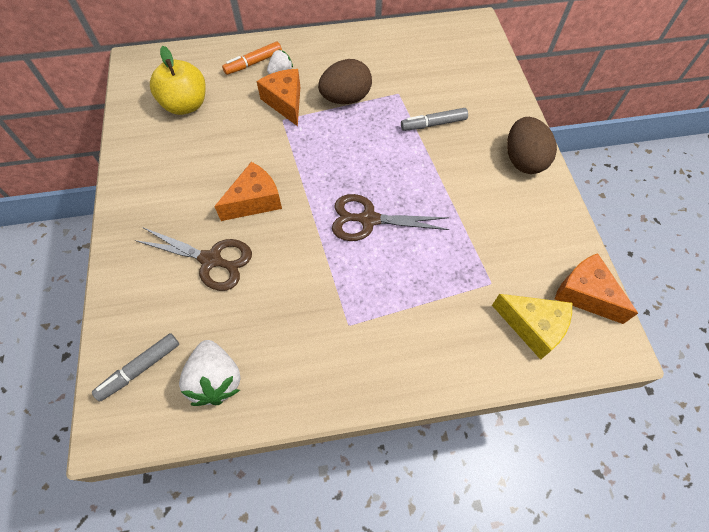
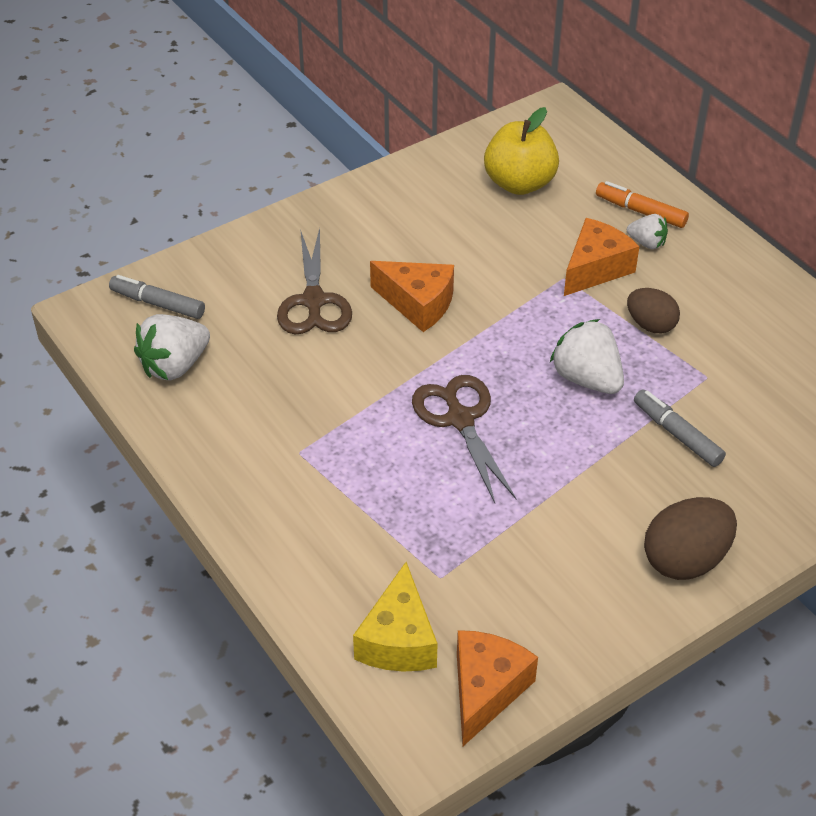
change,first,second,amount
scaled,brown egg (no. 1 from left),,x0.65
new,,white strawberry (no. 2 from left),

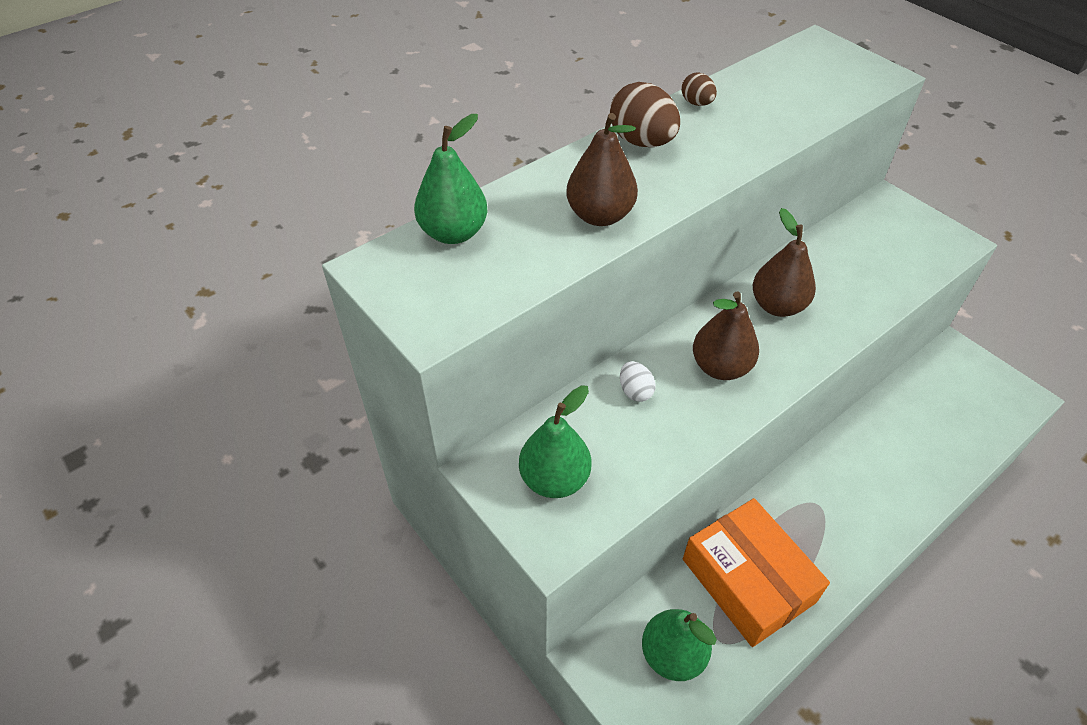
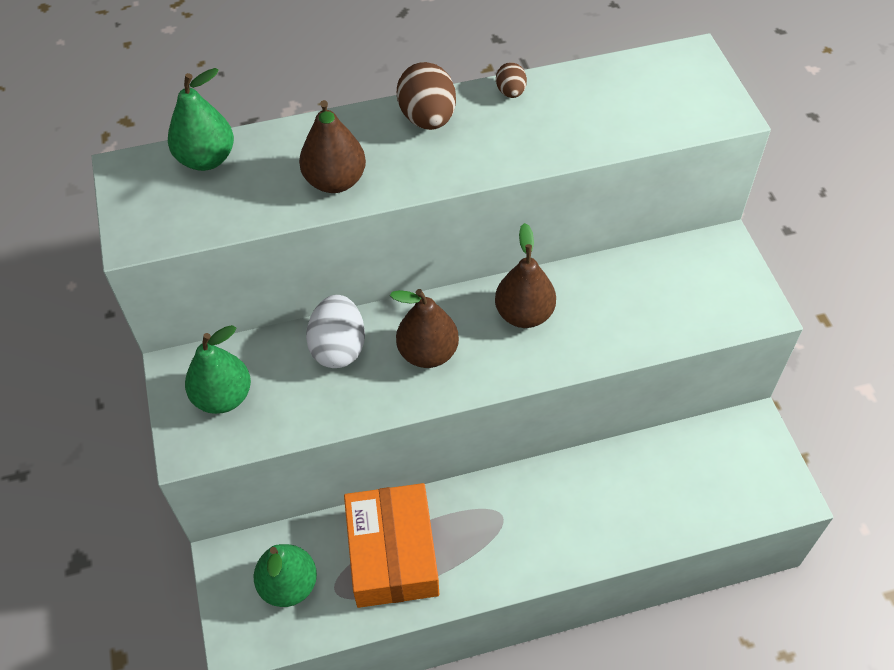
change,first,second,amount
scaled,white egg,,x1.85

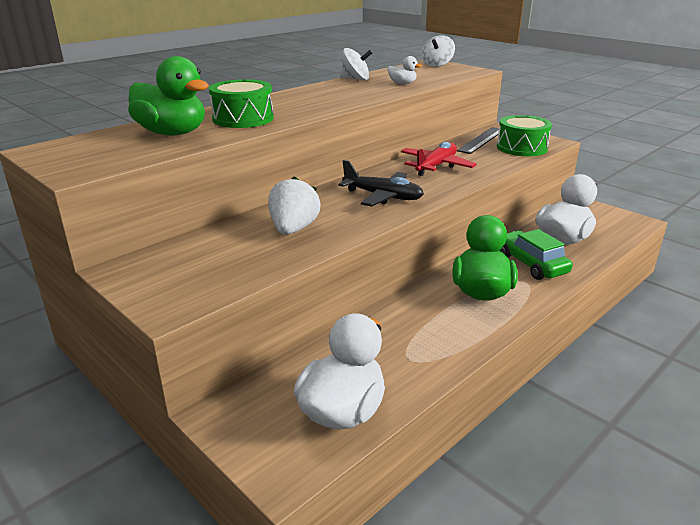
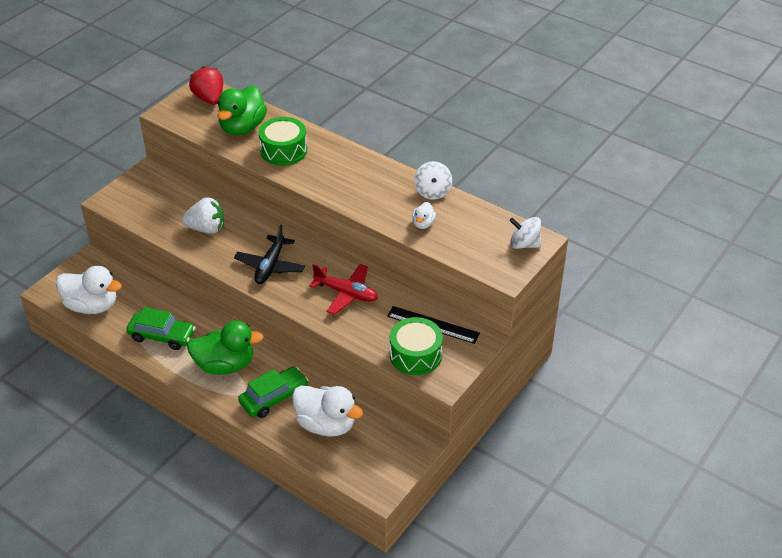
change,first,second,amount
new,,green car (no. 1 from left),
new,,red strawberry,

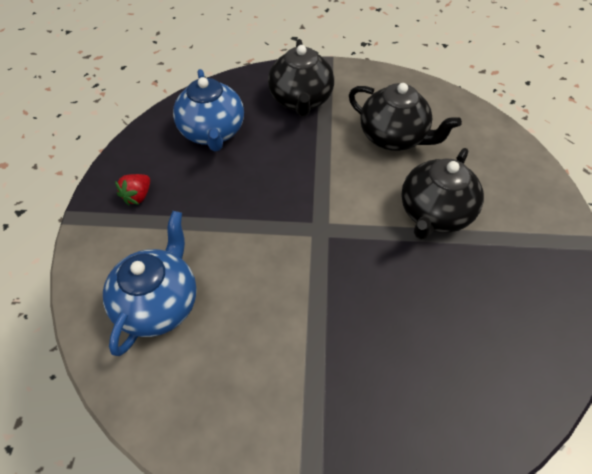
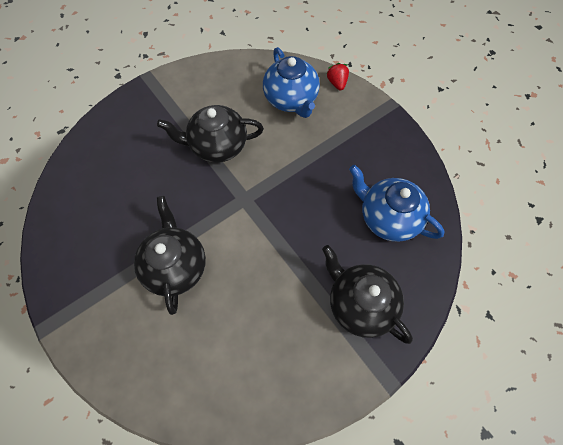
change,first,second,amount
shifted,red strawberry,,
shifted,black teapot (no. 2 from left),,

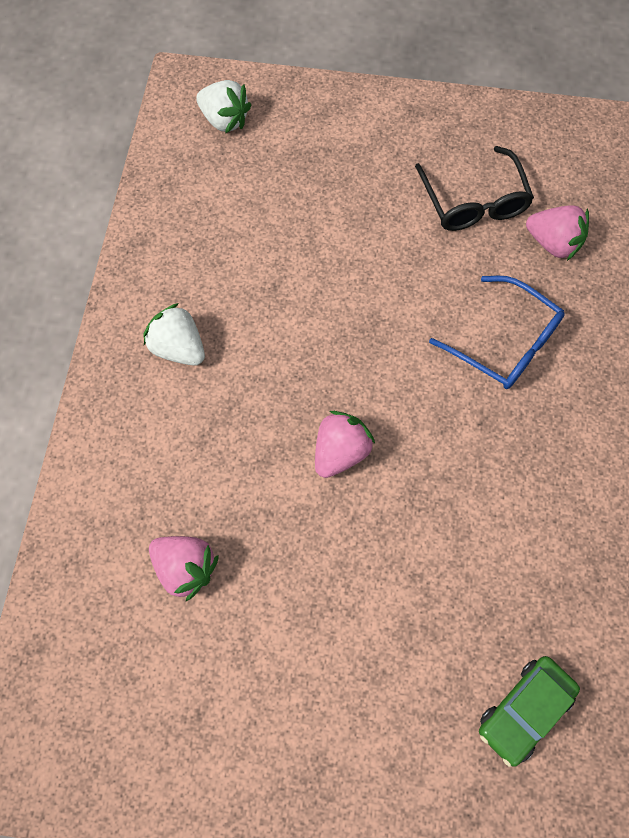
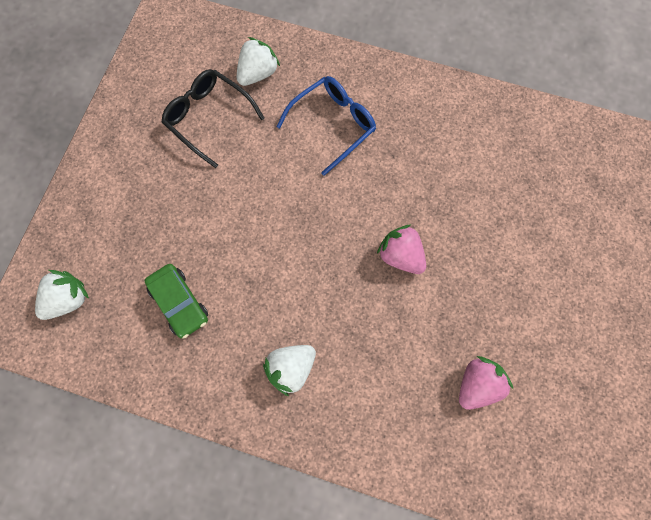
change,first,second,amount
rotated,black glasses,,135 degrees counterclockwise
shifted,green car,,
repainted,pink strawberry (no. 3 from left),white strawberry (no. 2 from left),

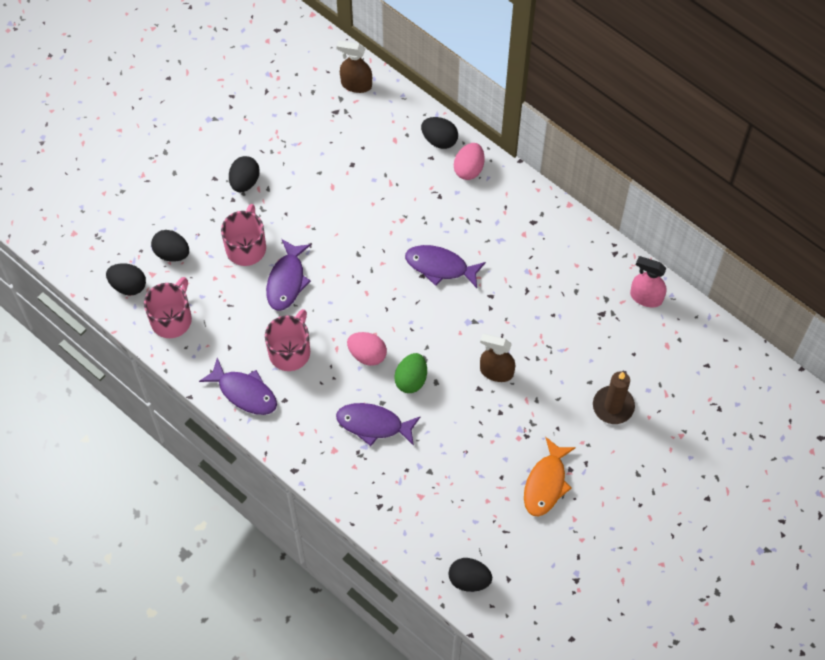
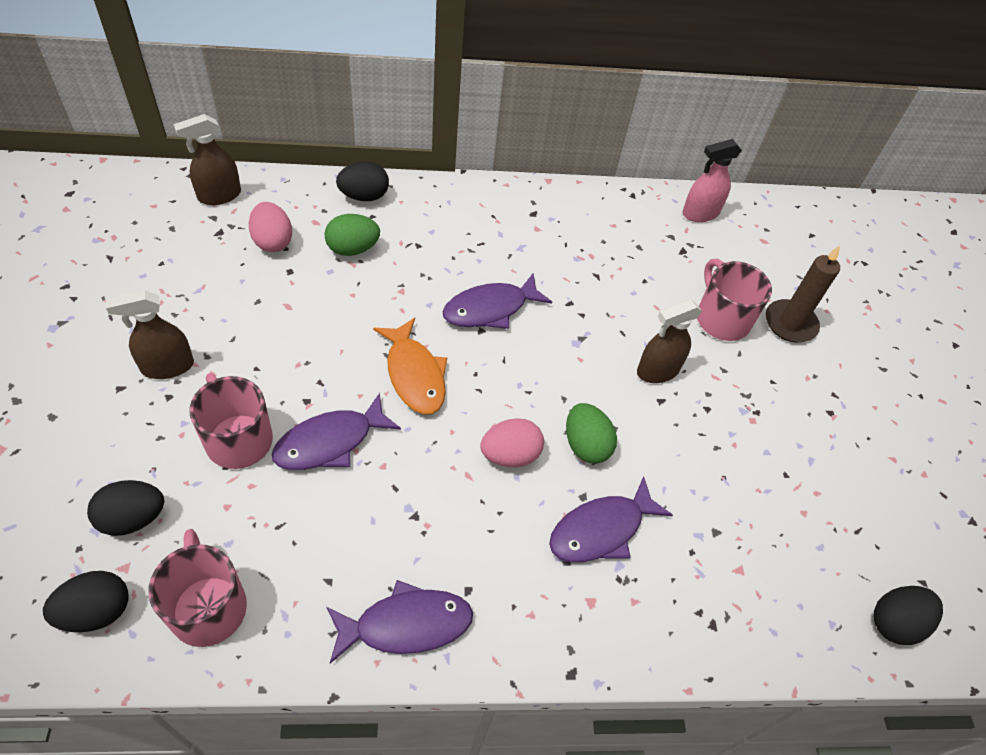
change,first,second,amount
swapped,black egg (no. 3 from left),brown spray bottle (no. 1 from left),
shifted,pink mug (no. 3 from left),,
rotated,purple fish (no. 2 from left in the first image),purple fish (no. 1 from left),90 degrees clockwise
shifted,pink egg (no. 2 from left in the first image),pink egg (no. 1 from left),
shifted,orange fish,,
new,,green egg (no. 1 from left),

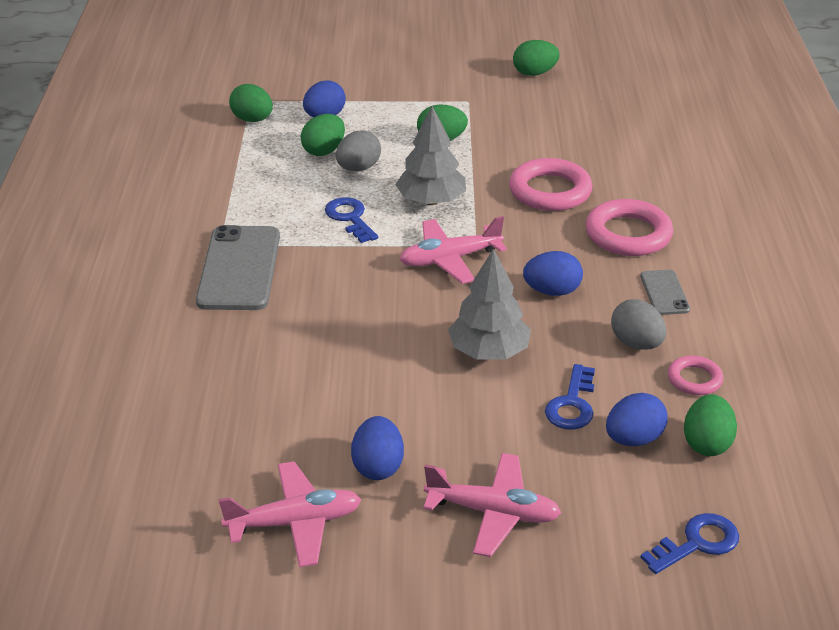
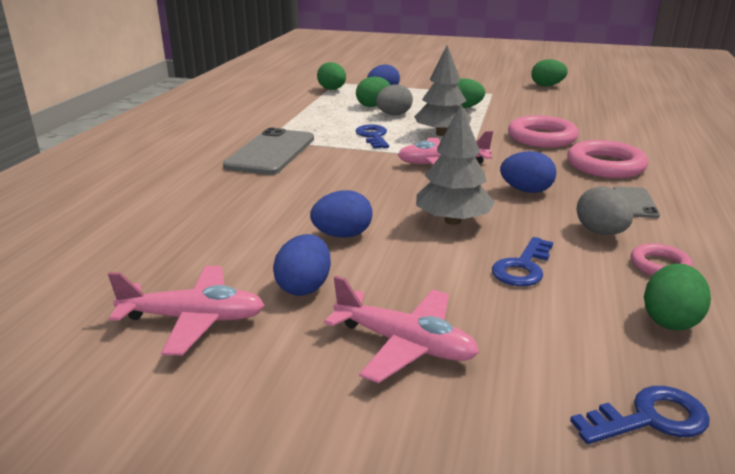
change,first,second,amount
shifted,blue egg (no. 4 from left in the first image),blue egg (no. 2 from left),

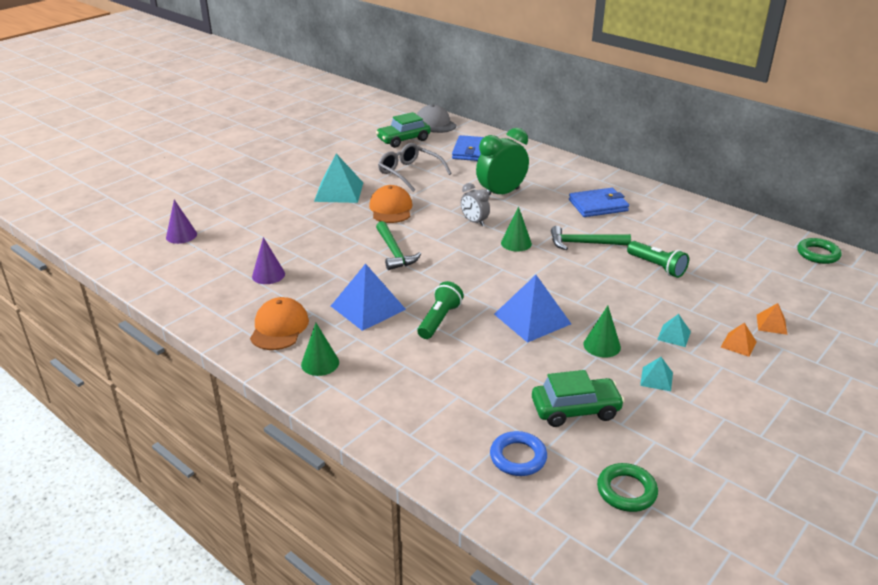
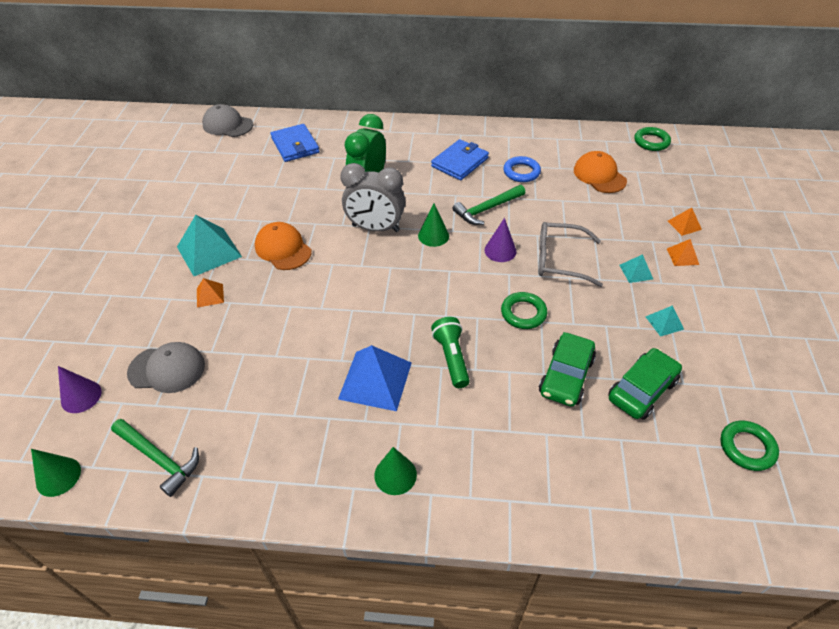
change,first,second,amount
shifted,orange cap (no. 1 from left in the first image),orange cap (no. 2 from left),
shifted,purple cone (no. 2 from left),,
shifted,green car (no. 1 from left),,
shifted,green hammer (no. 1 from left),,
shifted,grey glasses,,
scaled,grey clock,,x1.78
shifted,blue ring,,
swapped,blue pyramid (no. 2 from left),green ring (no. 1 from left),
shifted,green cone (no. 3 from left in the first image),green cone (no. 1 from left),
gone,green flashlight (no. 2 from left),,
new,,grey cap (no. 1 from left),
new,,orange pyramid (no. 1 from left),

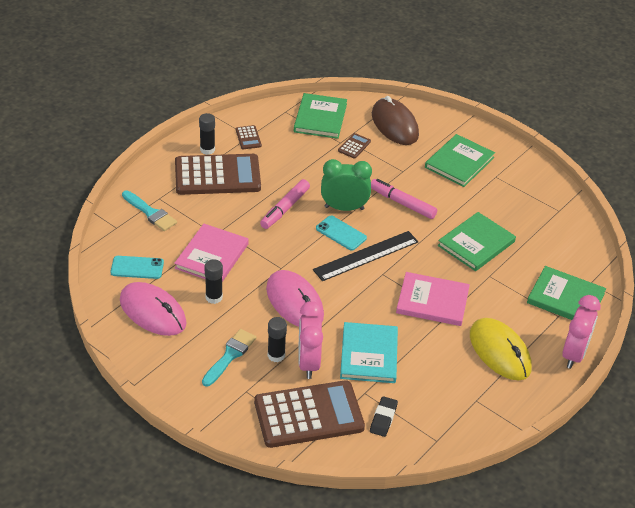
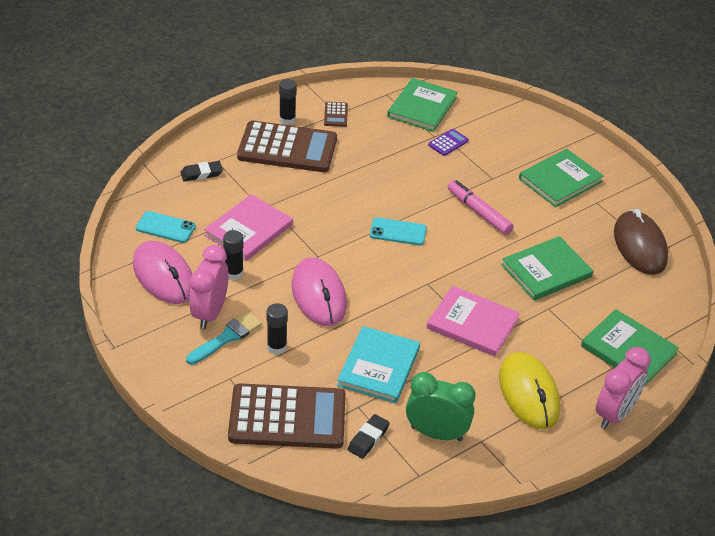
change,first,second,amount
swapped,turquoise brush (no. 1 from left),black eraser (no. 1 from left),
gone,pink marker (no. 1 from left),,
shifted,pink clock (no. 1 from left),,
gone,black ruler,,
rotated,turquoise phone (no. 2 from left),,45 degrees counterclockwise
shifted,green clock,,
repainted,brown calculator (no. 4 from left),purple calculator,
shifted,brown mouse,,

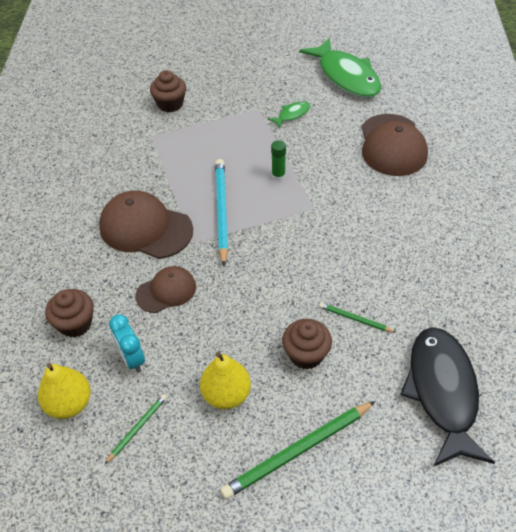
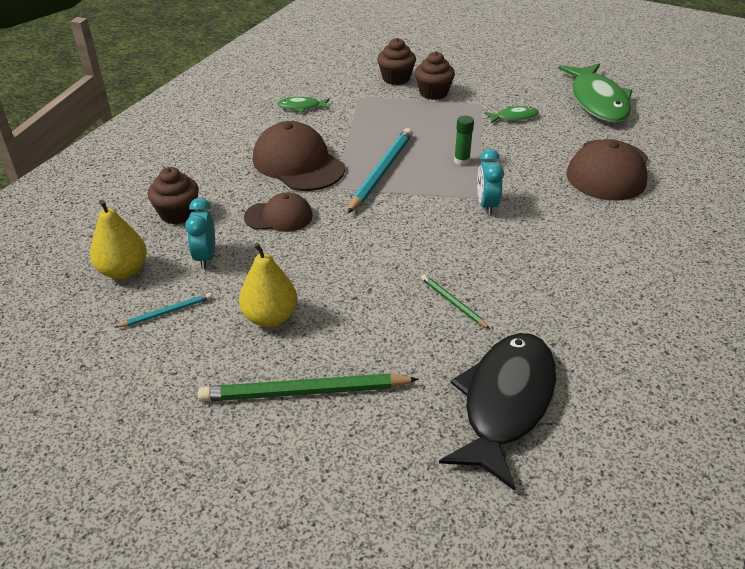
change,first,second,amount
repainted,green pencil (no. 1 from left),turquoise pencil (no. 1 from left),
shifted,brown cupcake (no. 3 from left),,
new,,green fish (no. 1 from left),
new,,turquoise clock (no. 2 from left),

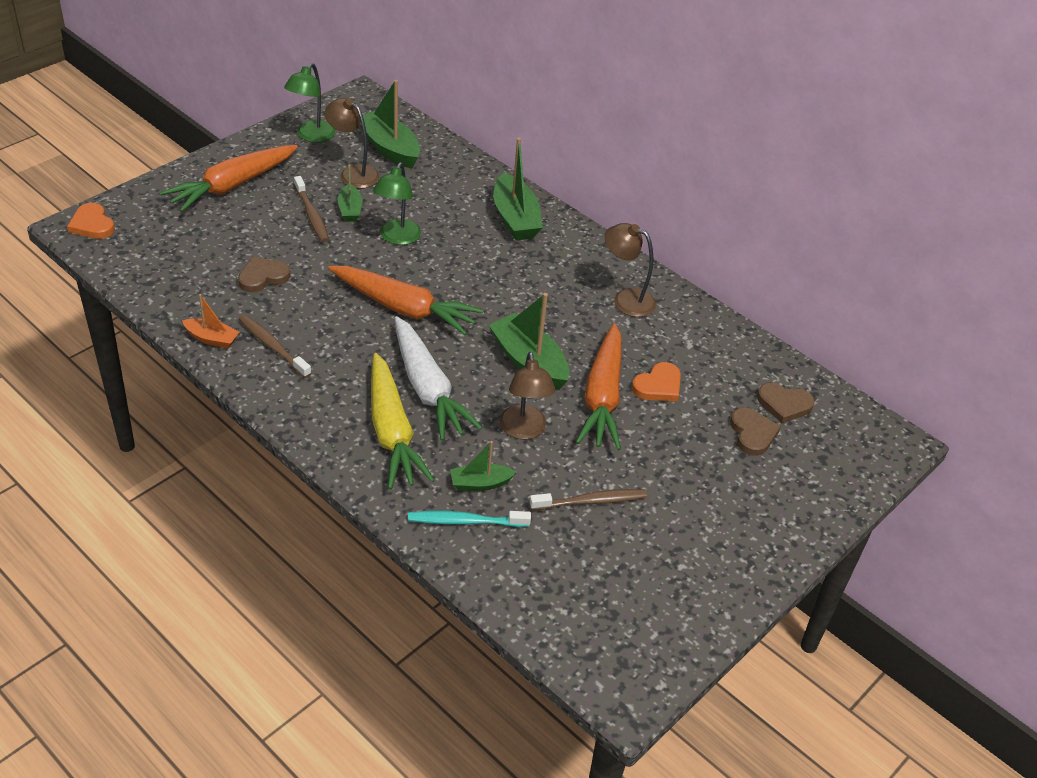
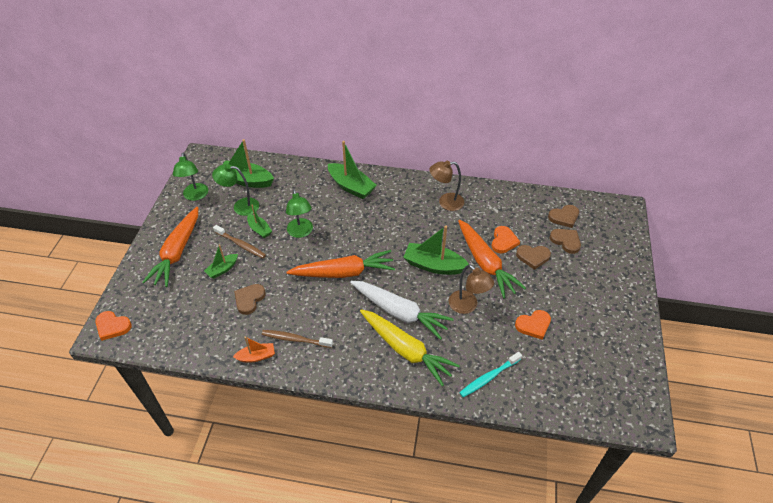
change,first,second,amount
repainted,brown lamp (no. 1 from left),green lamp (no. 2 from left),
shifted,green boat (no. 3 from left in the first image),green boat (no. 1 from left),
swapped,brown toothbrush (no. 3 from left),orange heart (no. 3 from left),
new,,brown heart (no. 2 from left),

